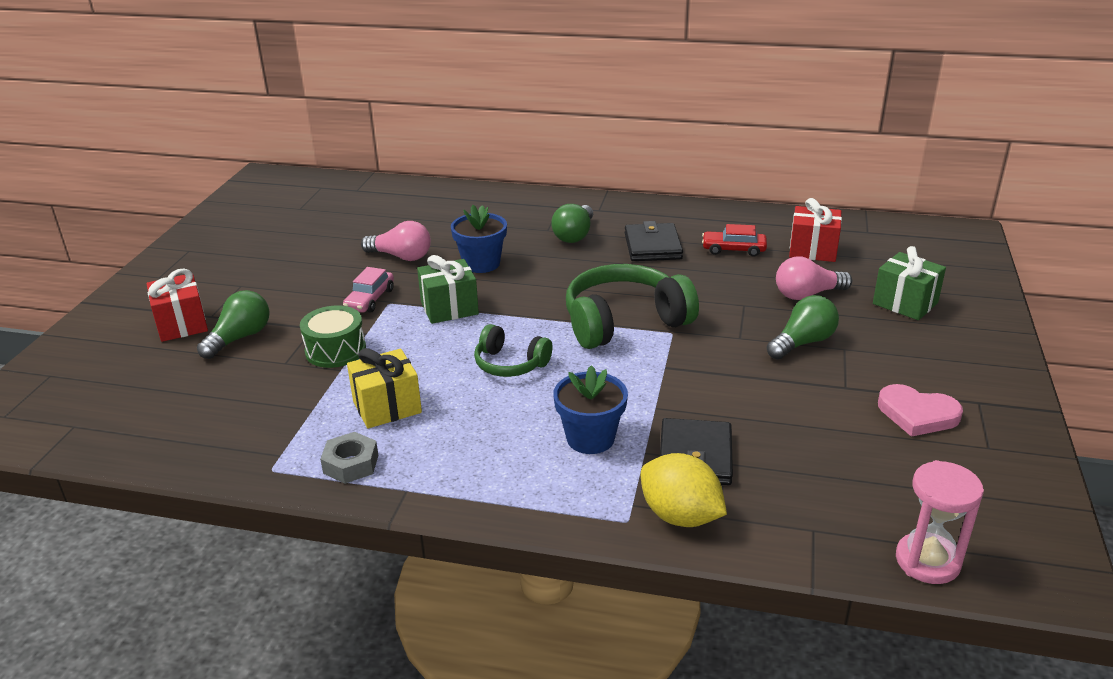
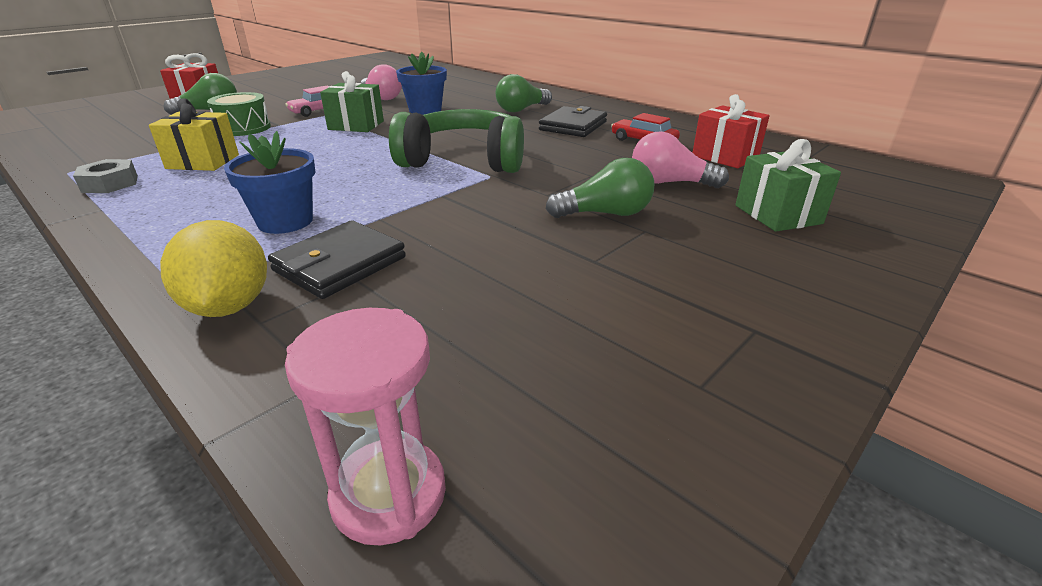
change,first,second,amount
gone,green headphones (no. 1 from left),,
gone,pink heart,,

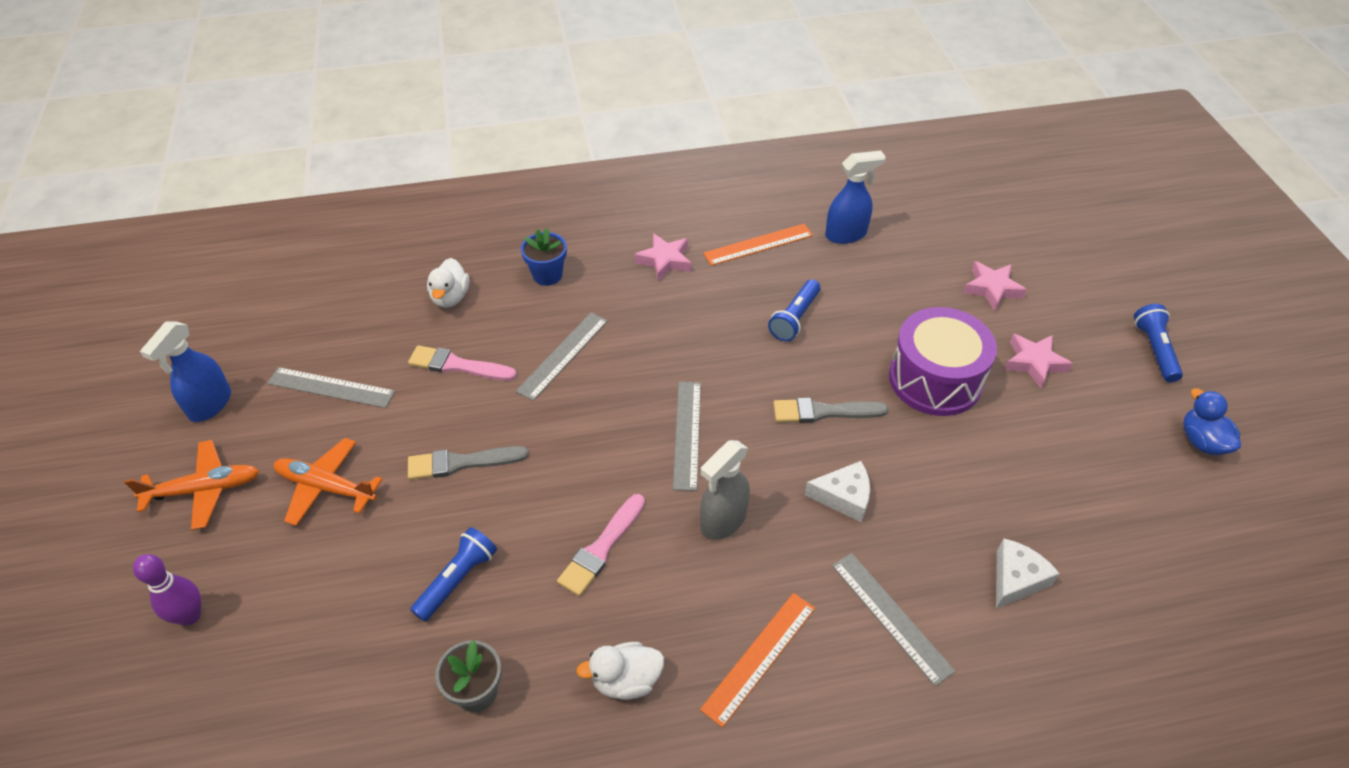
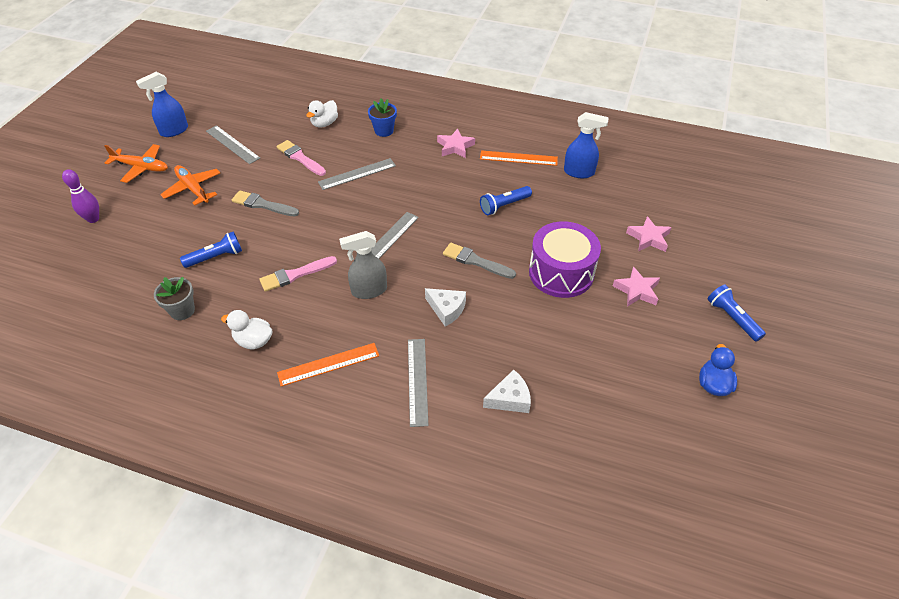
change,first,second,amount
rotated,blue flashlight (no. 3 from left),,60 degrees counterclockwise

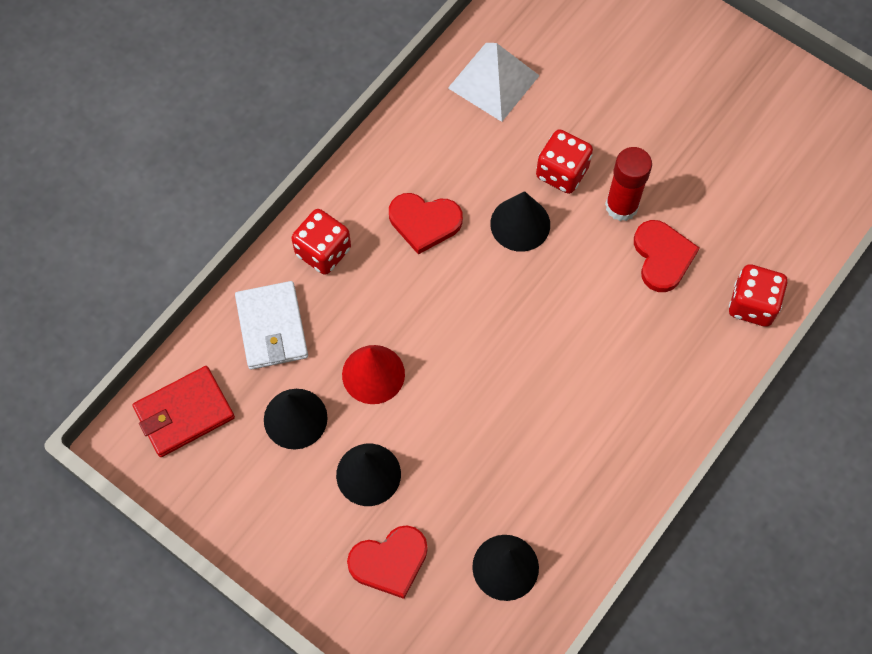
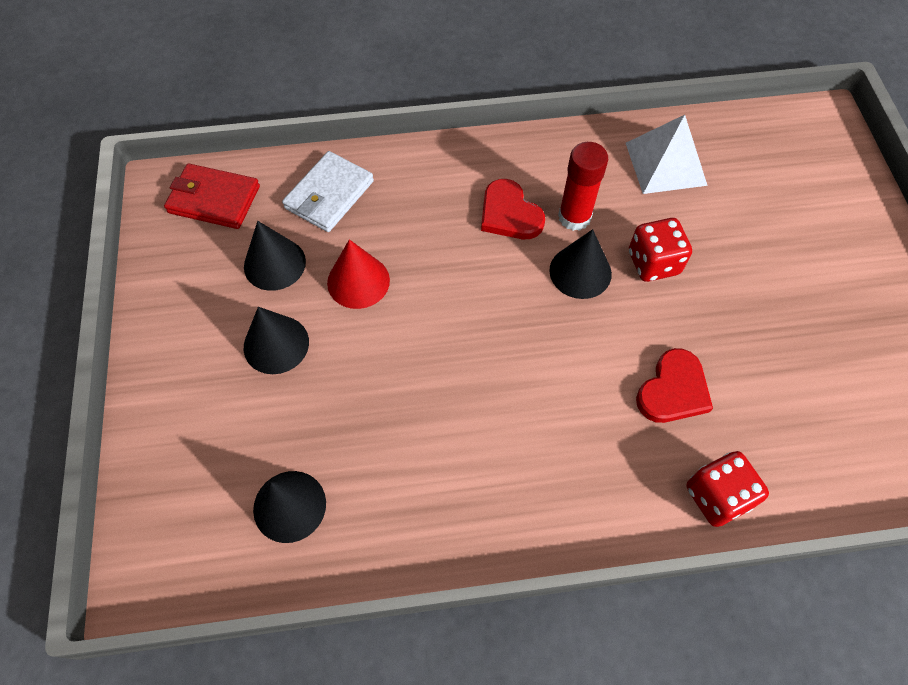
change,first,second,amount
gone,red dice (no. 1 from left),,
gone,red heart (no. 1 from left),,
shifted,red glue stick,,

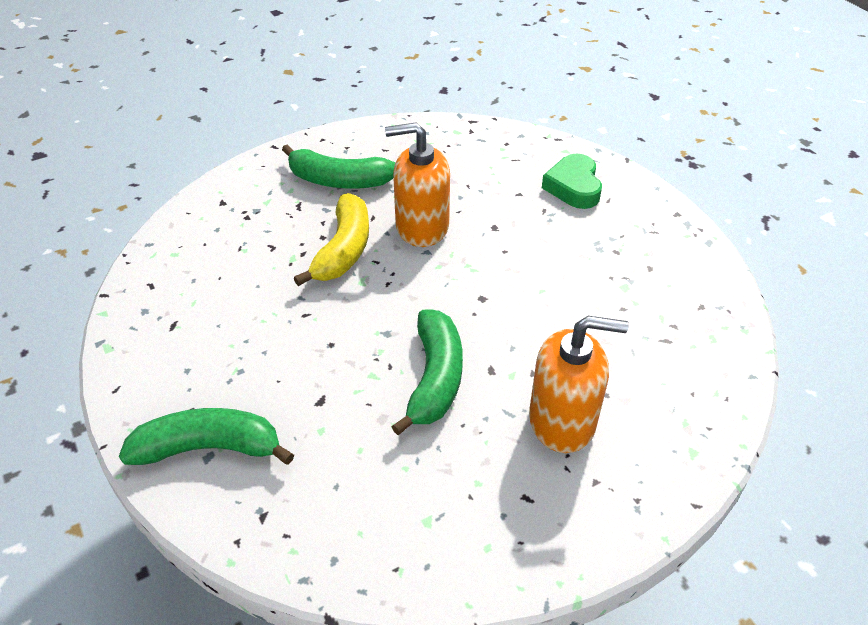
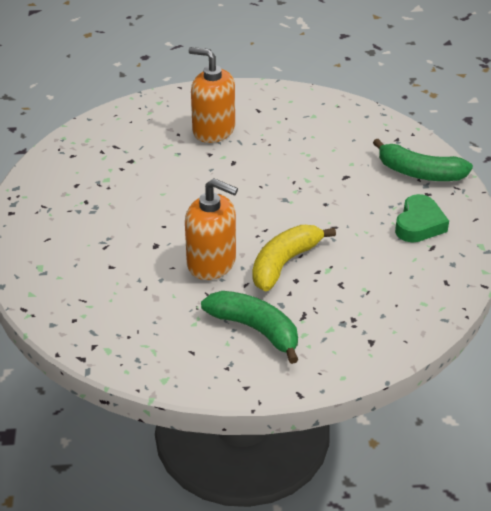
change,first,second,amount
gone,green banana (no. 3 from left),,
shifted,green heart,,

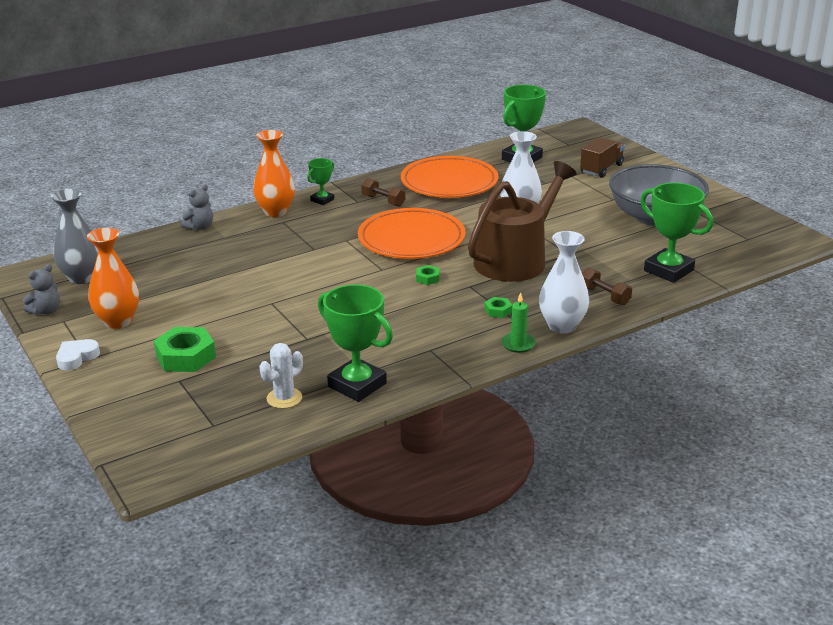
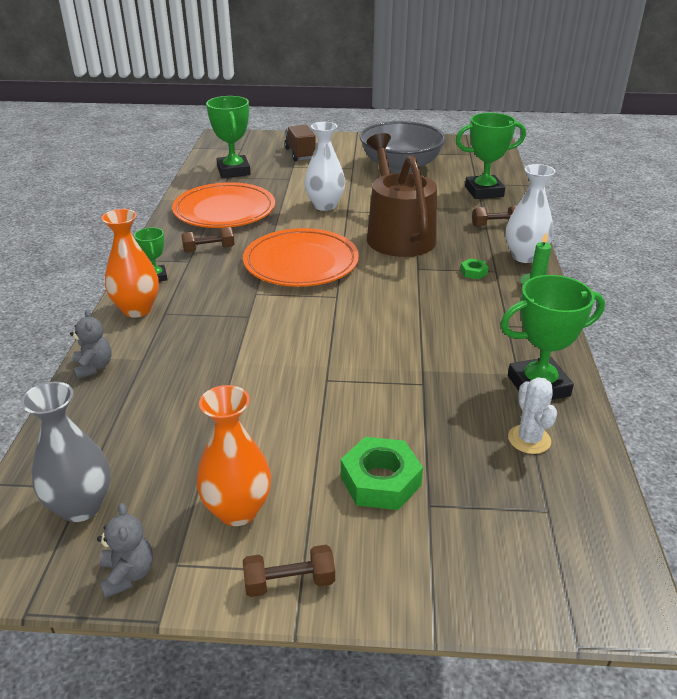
change,first,second,amount
swapped,white heart,brown dumbbell (no. 2 from left),
gone,green nut (no. 2 from left),,

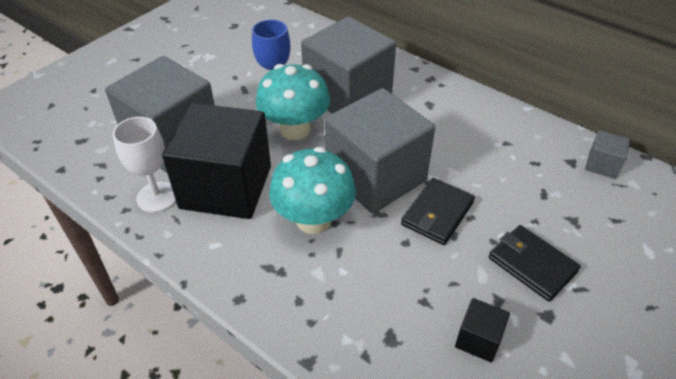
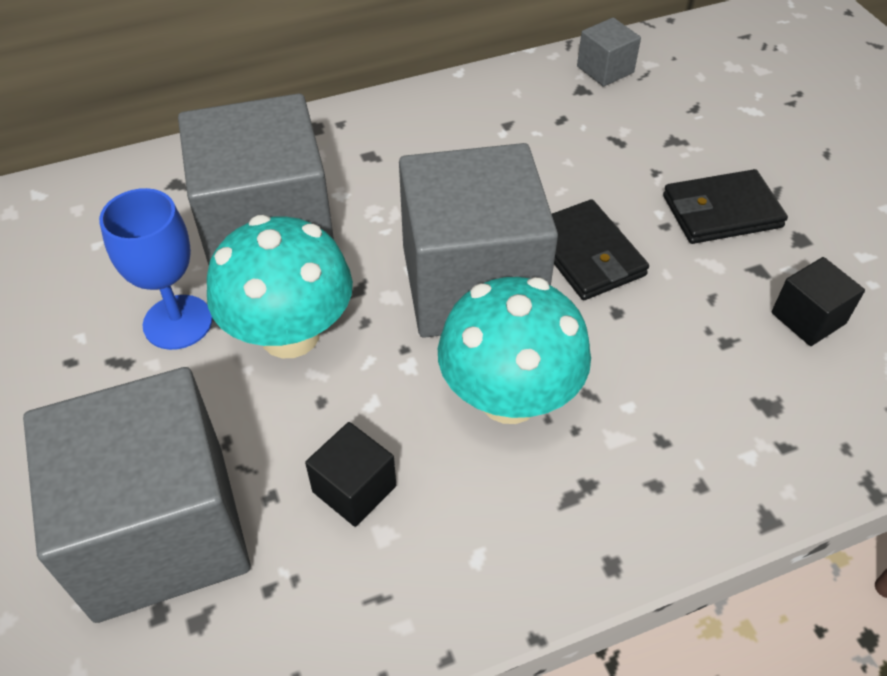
change,first,second,amount
gone,white goblet,,
scaled,black cube (no. 1 from left),,x0.41

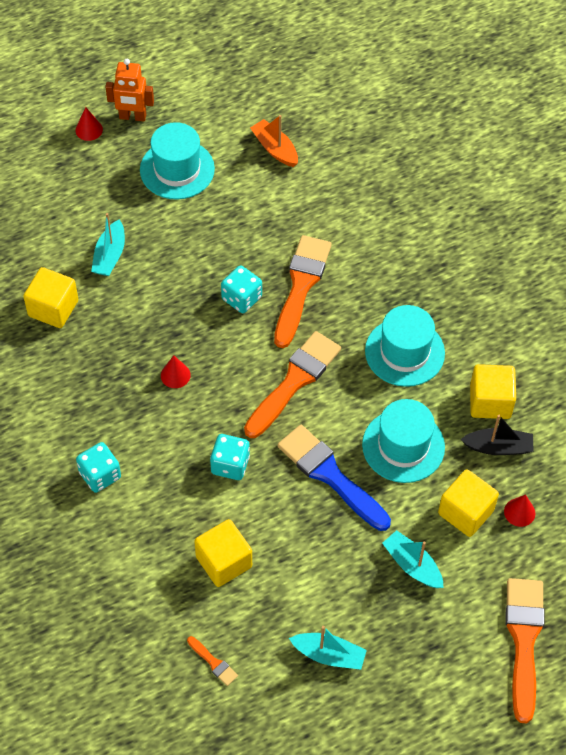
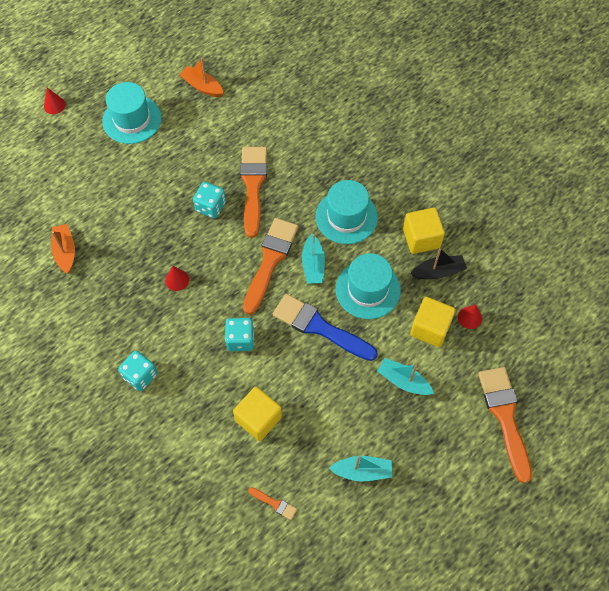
change,first,second,amount
swapped,yellow cube (no. 1 from left),orange boat (no. 1 from left),
shifted,turquoise boat (no. 1 from left),,
gone,orange robot,,

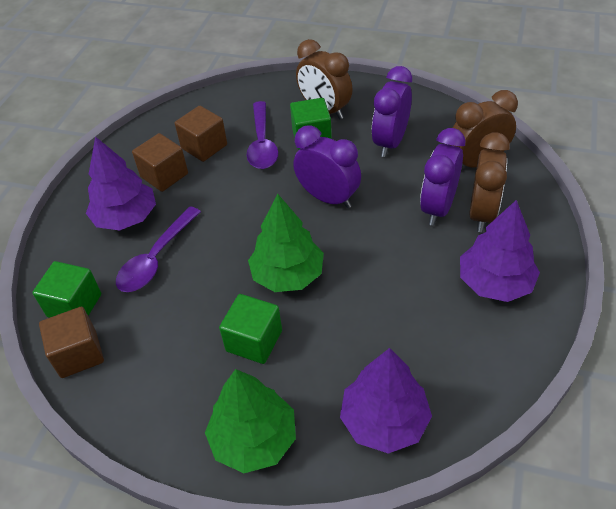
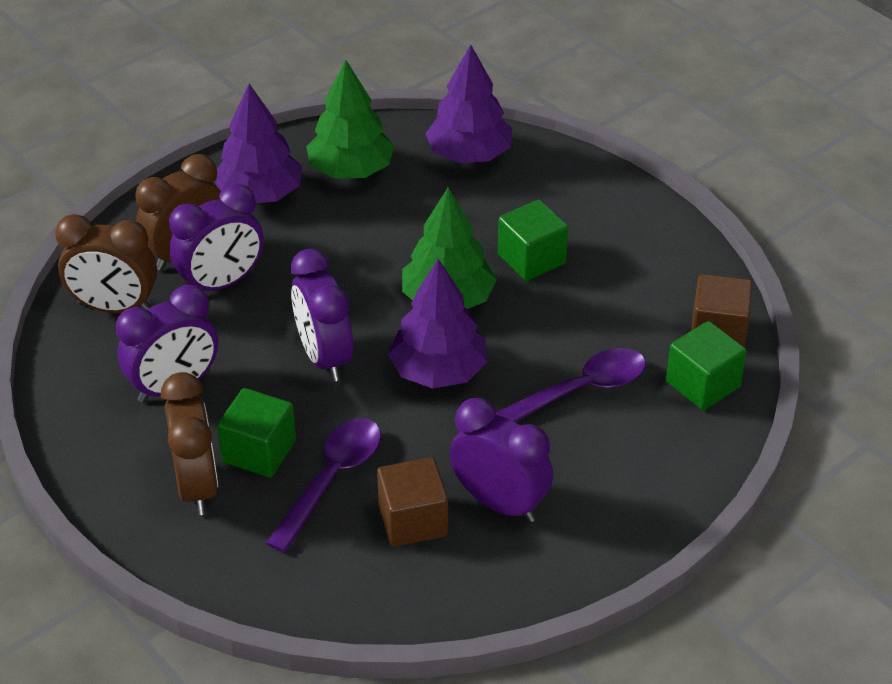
change,first,second,amount
shifted,purple tree (no. 1 from left in the first image),purple tree (no. 2 from left),
swapped,brown cube (no. 2 from left),purple clock (no. 4 from left),
shifted,green tree (no. 1 from left),,

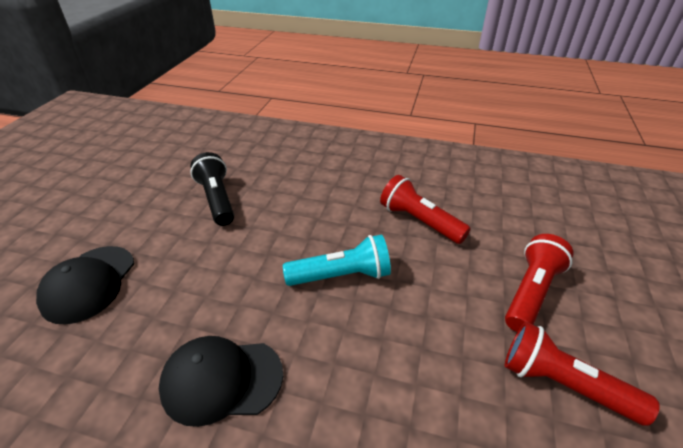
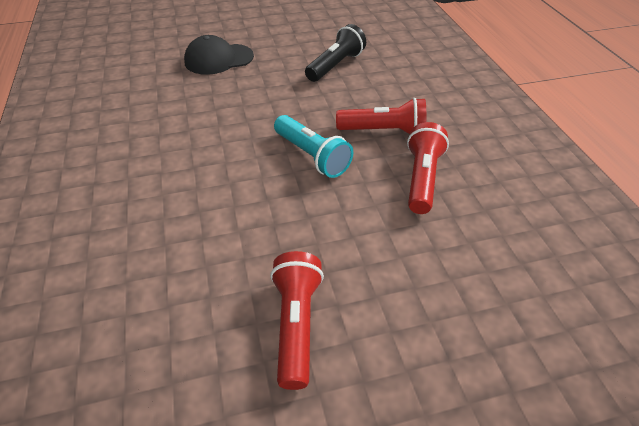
change,first,second,amount
gone,black cap (no. 2 from left),,
shifted,red flashlight (no. 2 from left),,

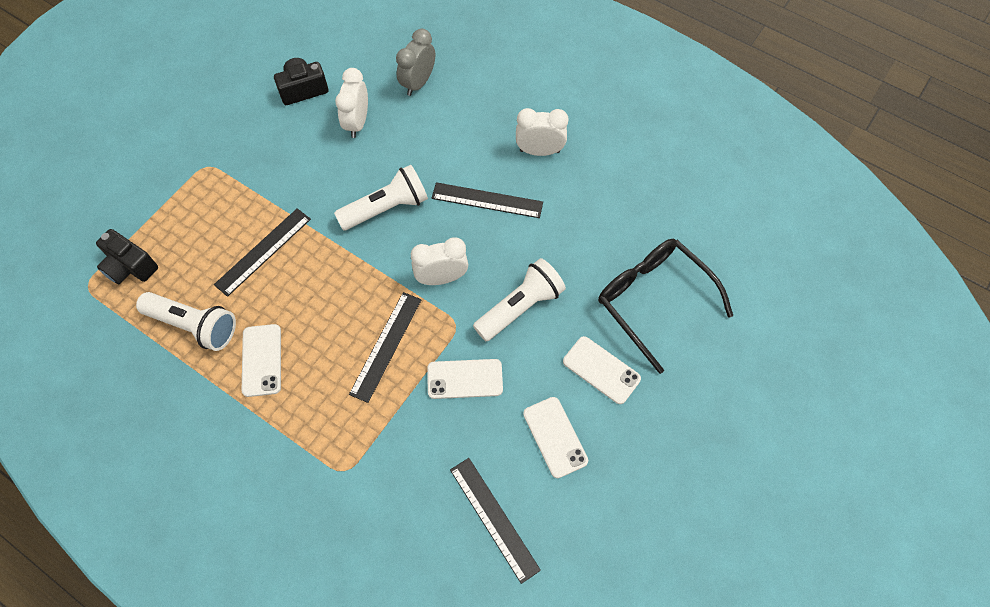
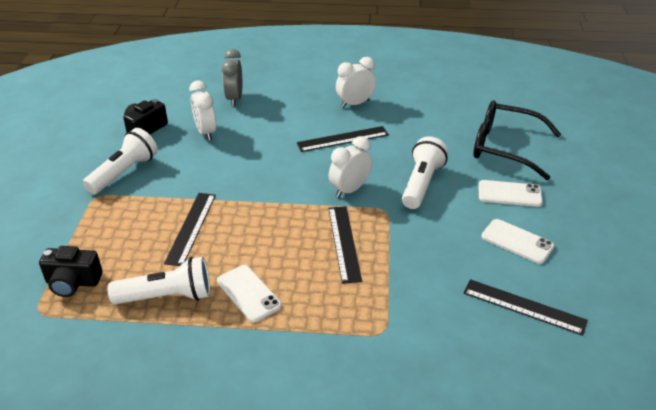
change,first,second,amount
shifted,white flashlight (no. 2 from left in the first image),white flashlight (no. 1 from left),
gone,white phone (no. 2 from left),,

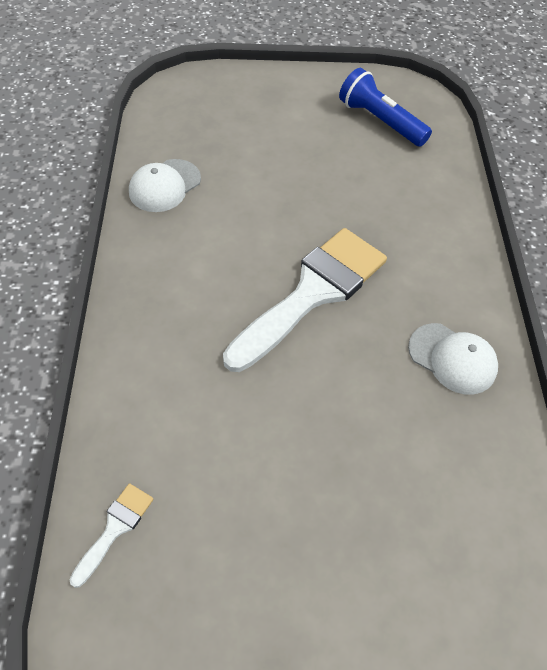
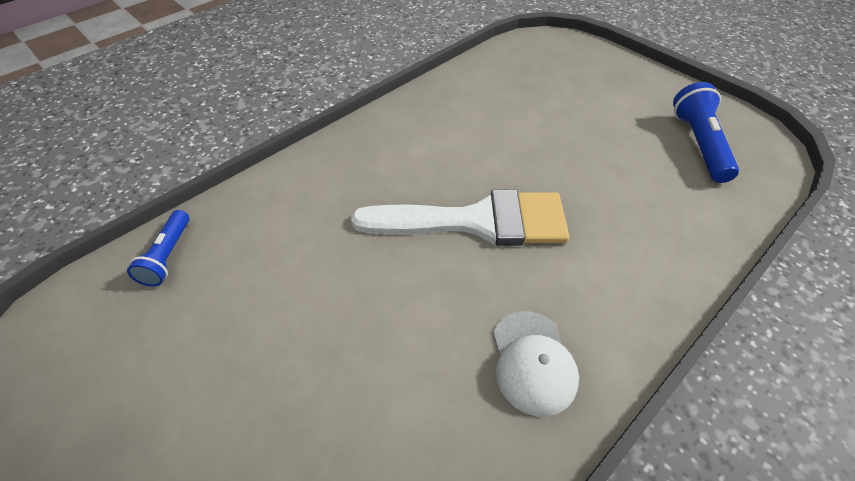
change,first,second,amount
swapped,white brush (no. 1 from left),blue flashlight (no. 1 from left),
gone,white cap (no. 1 from left),,

